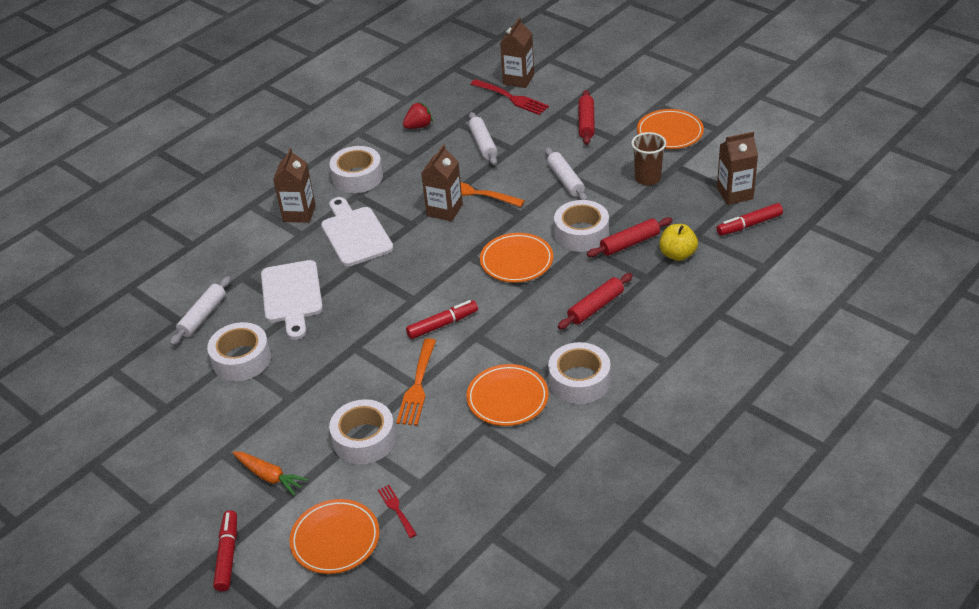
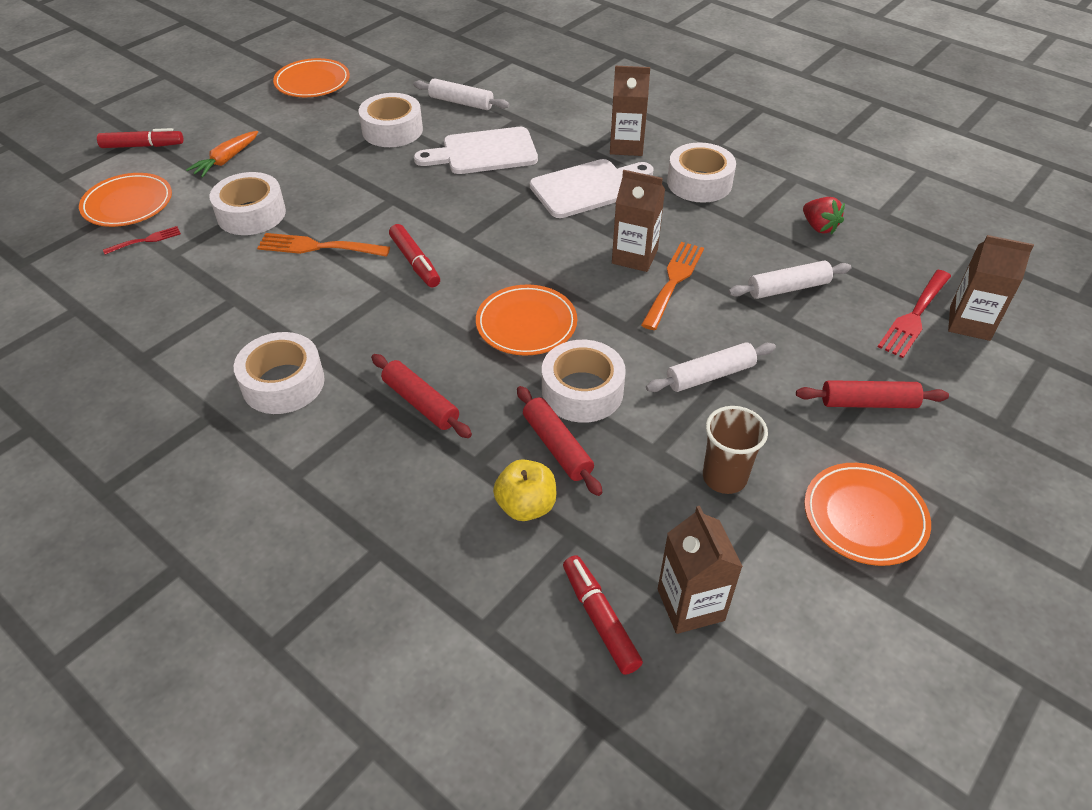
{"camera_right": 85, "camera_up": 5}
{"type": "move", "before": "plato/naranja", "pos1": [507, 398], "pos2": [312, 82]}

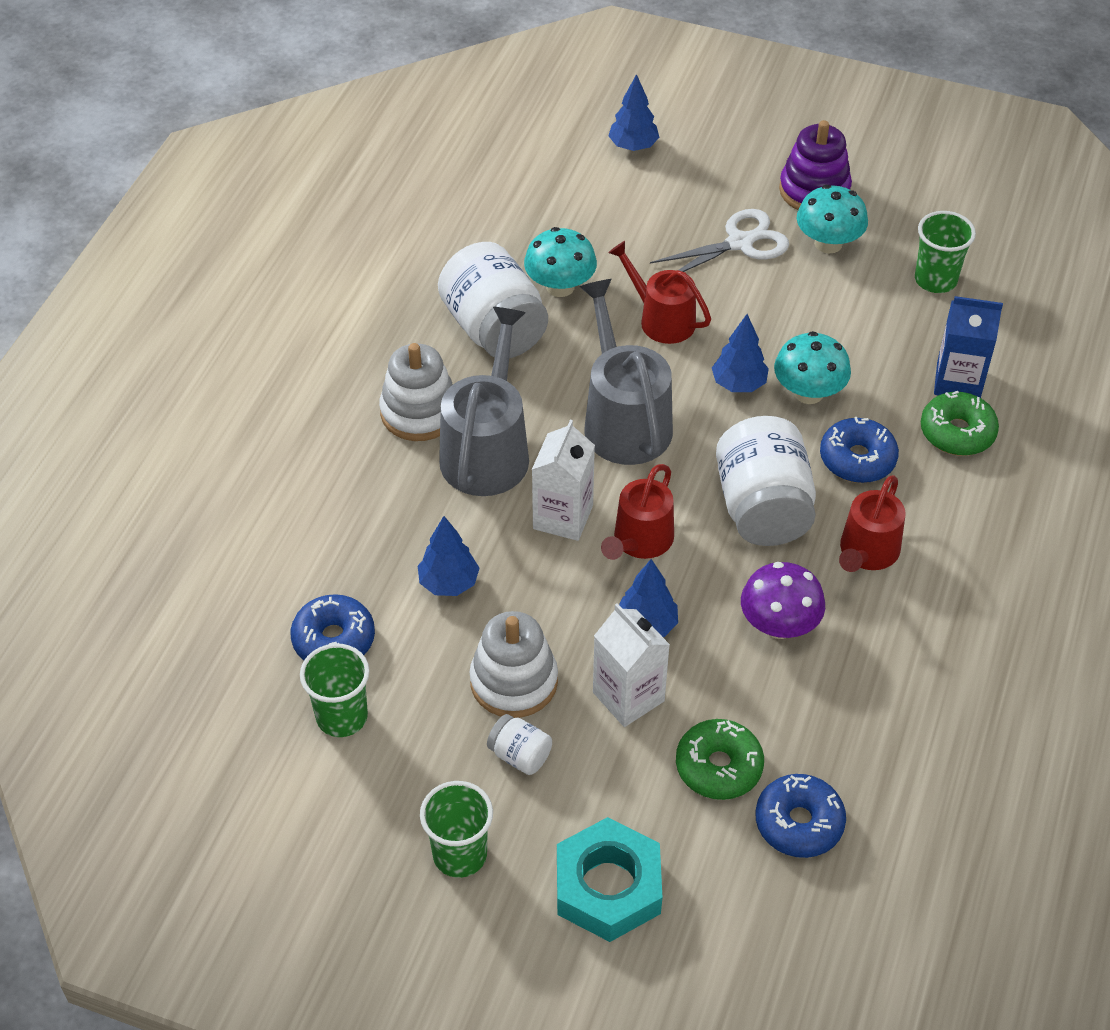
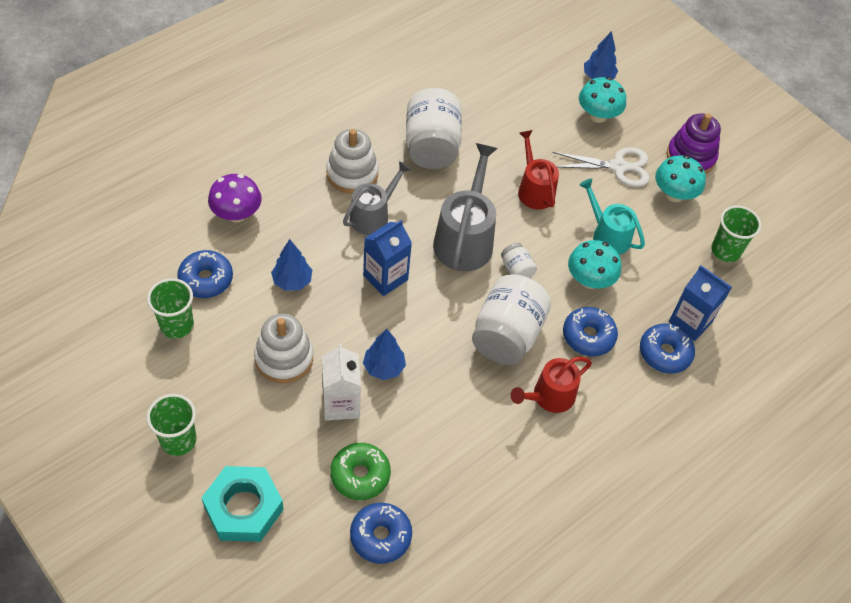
{"camera_right": 25, "camera_up": 5}
{"type": "move", "before": "seta/turquesa", "pos1": [560, 286], "pos2": [598, 115]}
{"type": "resize", "before": "regadera/gris", "pos1": [487, 450], "pos2": [373, 216], "scale": 0.65}
{"type": "delete", "before": "árbol/azul", "pos1": [738, 384]}
{"type": "recolor", "before": "rosquilla/verde", "after": "rosquilla/azul", "pos1": [957, 432], "pos2": [664, 353]}
{"type": "recolor", "before": "cartón de leche/blanco", "after": "cartón de leche/azul", "pos1": [563, 517], "pos2": [385, 277]}
{"type": "delete", "before": "regadera/rojo", "pos1": [640, 541]}
{"type": "move", "before": "seta/morado", "pos1": [779, 625], "pos2": [236, 214]}
{"type": "move", "before": "tarro/blanco", "pos1": [520, 755], "pos2": [516, 270]}
{"type": "insert", "after": "regadera/turquesa", "pos2": [607, 235]}

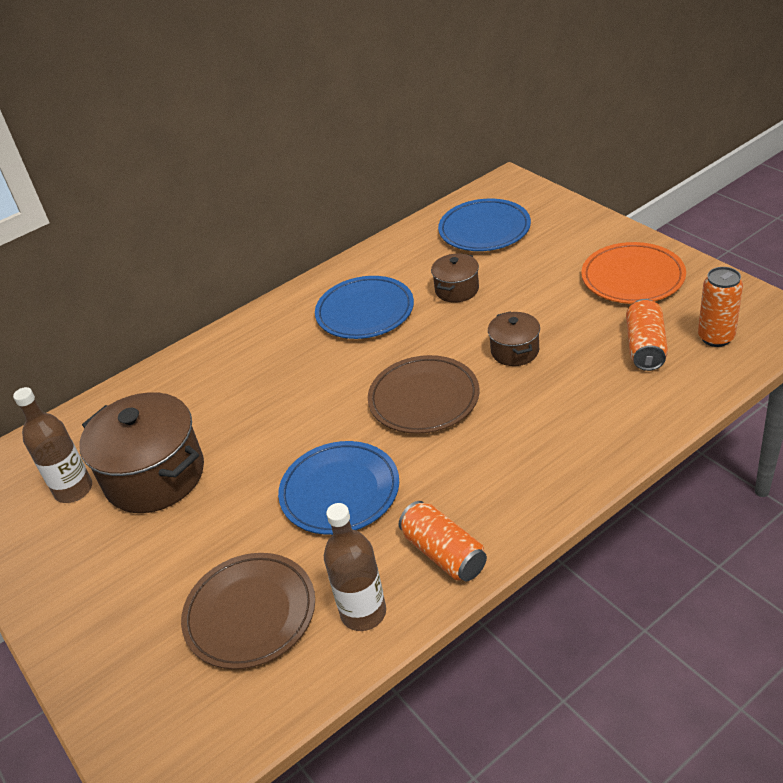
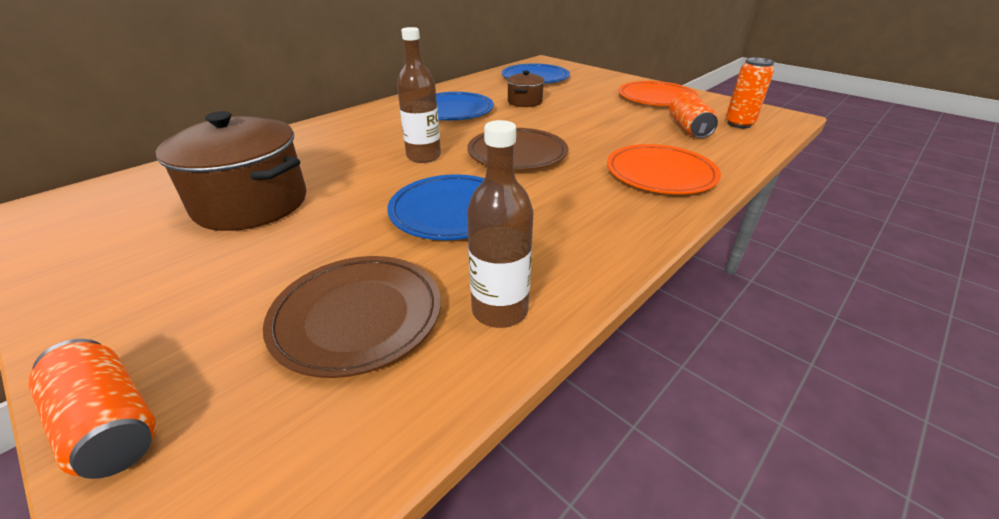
{"camera_right": -15, "camera_up": -5}
{"type": "delete", "before": "olla/marrón", "pos1": [515, 351]}
{"type": "move", "before": "botella/marrón", "pos1": [73, 490], "pos2": [423, 156]}
{"type": "move", "before": "lata/naranja", "pos1": [444, 553], "pos2": [109, 424]}
{"type": "insert", "after": "plato/naranja", "pos2": [660, 174]}

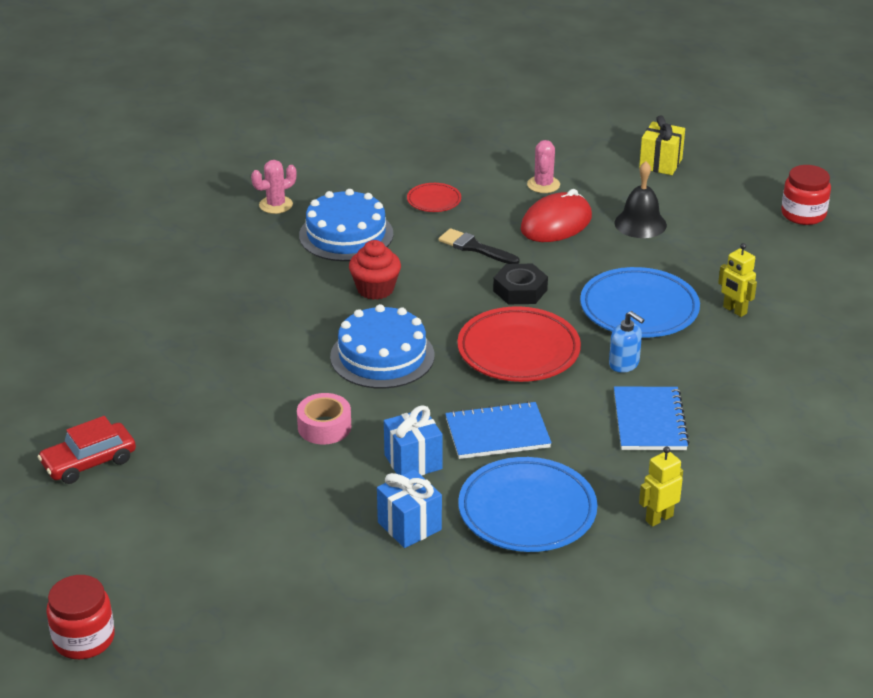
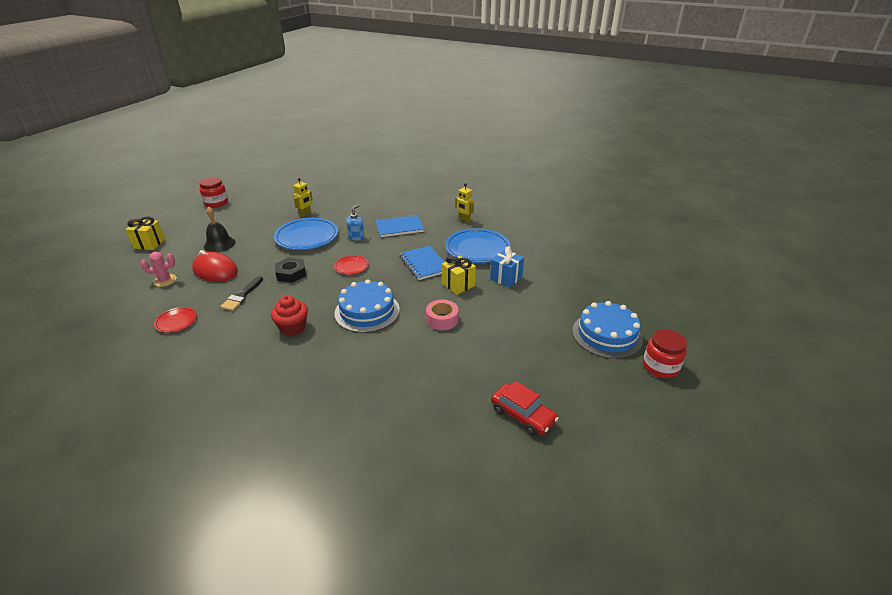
{"camera_right": -105, "camera_up": 0}
{"type": "delete", "before": "cactus/rosa", "pos1": [276, 205]}
{"type": "move", "before": "tarta/azul", "pos1": [346, 235], "pos2": [607, 335]}
{"type": "resize", "before": "plato/rojo", "pos1": [518, 351], "pos2": [351, 267], "scale": 0.5}
{"type": "recolor", "before": "regalo/azul", "after": "regalo/amarillo", "pos1": [413, 462], "pos2": [458, 285]}

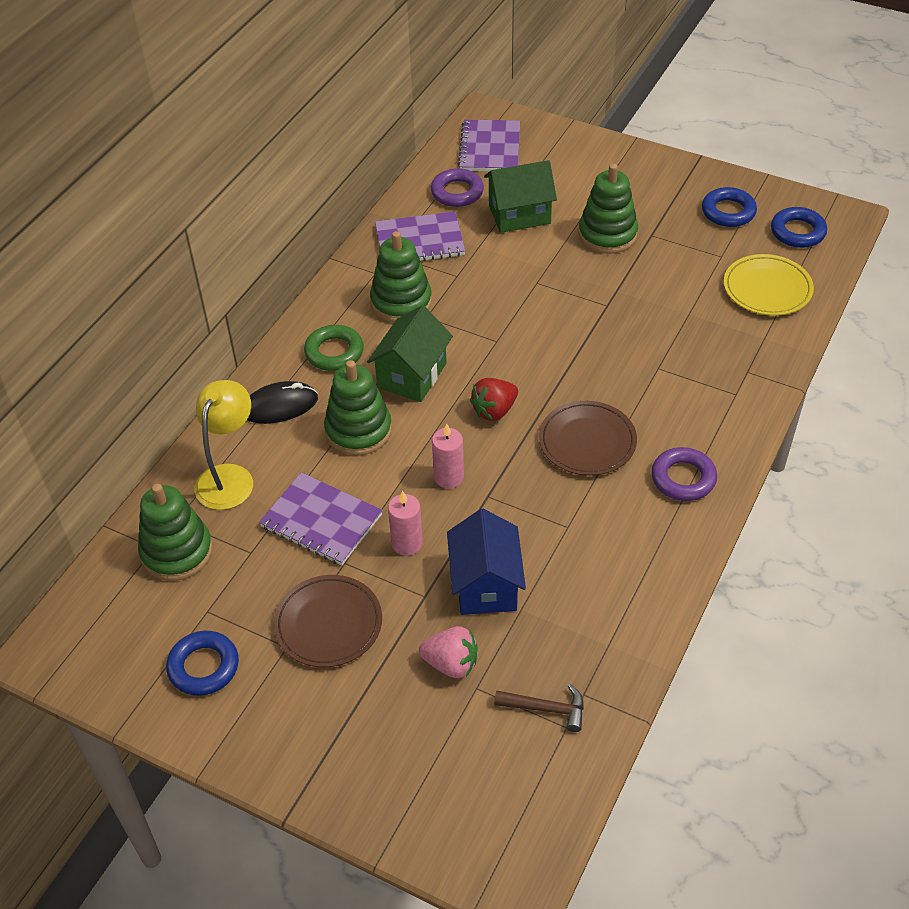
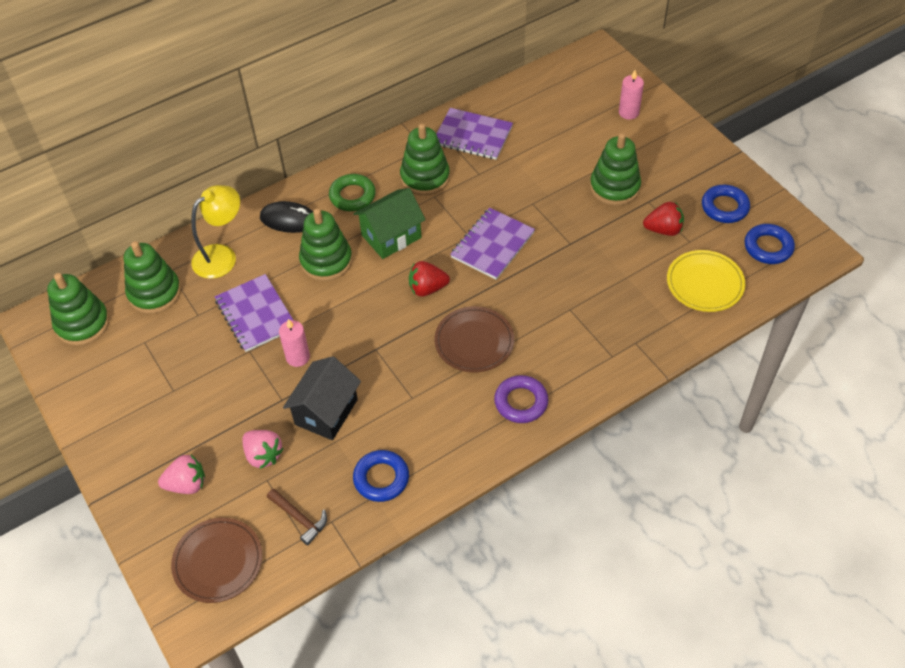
{"camera_right": 30, "camera_up": 5}
{"type": "move", "before": "cuaderno/morado", "pos1": [490, 148], "pos2": [492, 245]}
{"type": "delete", "before": "casa/verde", "pos1": [519, 214]}
{"type": "delete", "before": "anillo/morado", "pos1": [457, 192]}
{"type": "move", "before": "vela/rosa", "pos1": [449, 477], "pos2": [628, 112]}
{"type": "recolor", "before": "casa/azul", "after": "casa/negro", "pos1": [485, 585], "pos2": [326, 412]}
{"type": "move", "before": "plato/marrón", "pos1": [328, 624], "pos2": [218, 562]}
{"type": "move", "before": "anillo/azul", "pos1": [203, 667], "pos2": [381, 478]}
{"type": "insert", "after": "fresa/rojo", "pos2": [663, 229]}
{"type": "insert", "after": "juguete apilable/verde", "pos2": [82, 324]}
{"type": "insert", "after": "fresa/rosa", "pos2": [187, 484]}

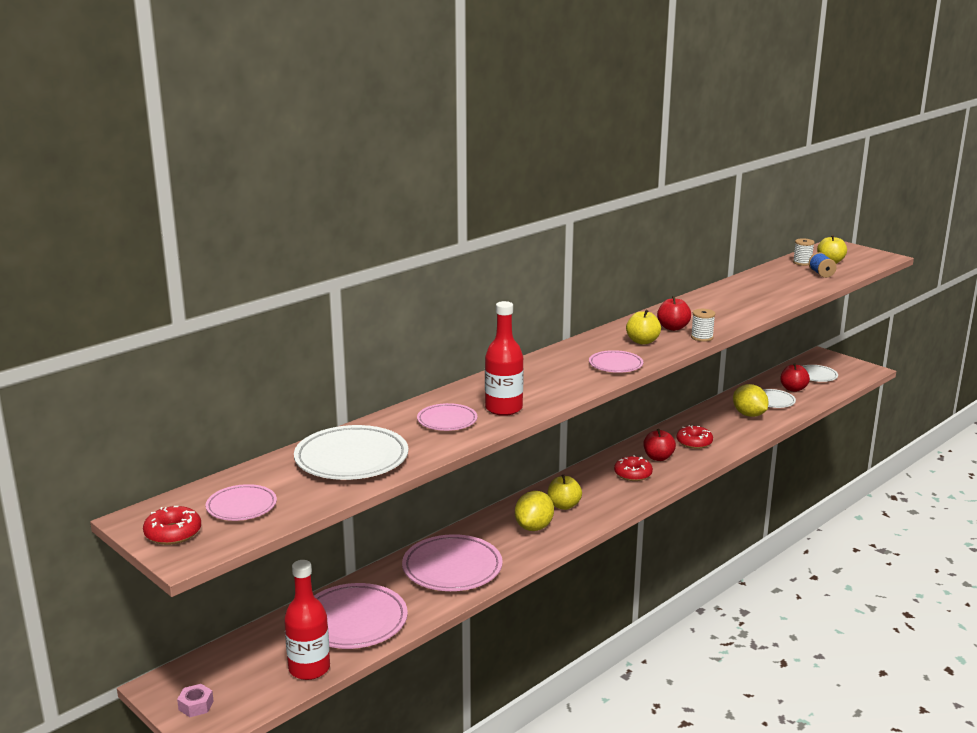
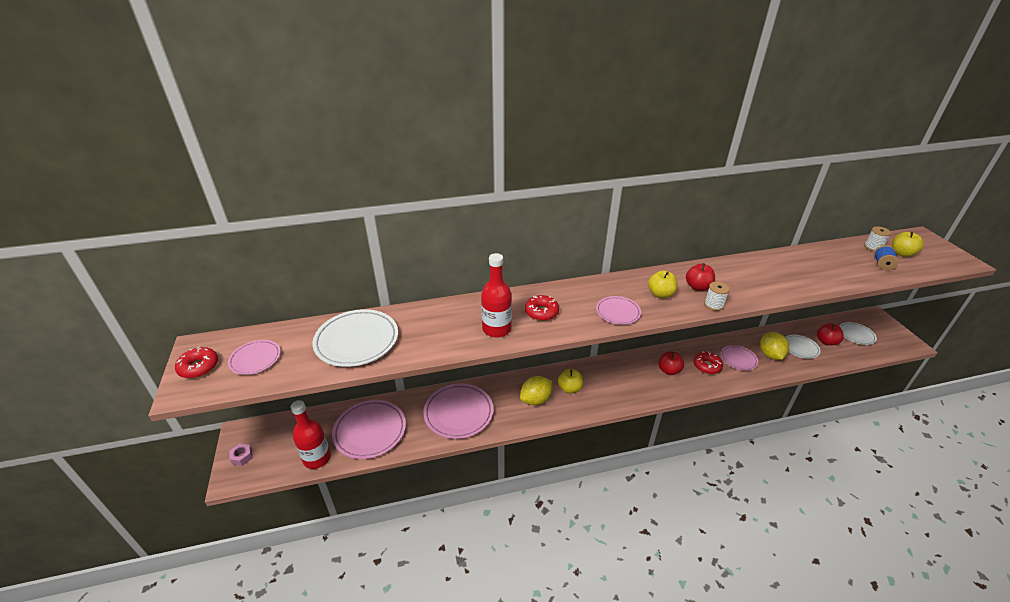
{"camera_right": 30, "camera_up": 15}
{"type": "move", "before": "plato/rosa", "pos1": [447, 421], "pos2": [738, 359]}
{"type": "move", "before": "rosquilla/rojo", "pos1": [633, 474], "pos2": [541, 312]}

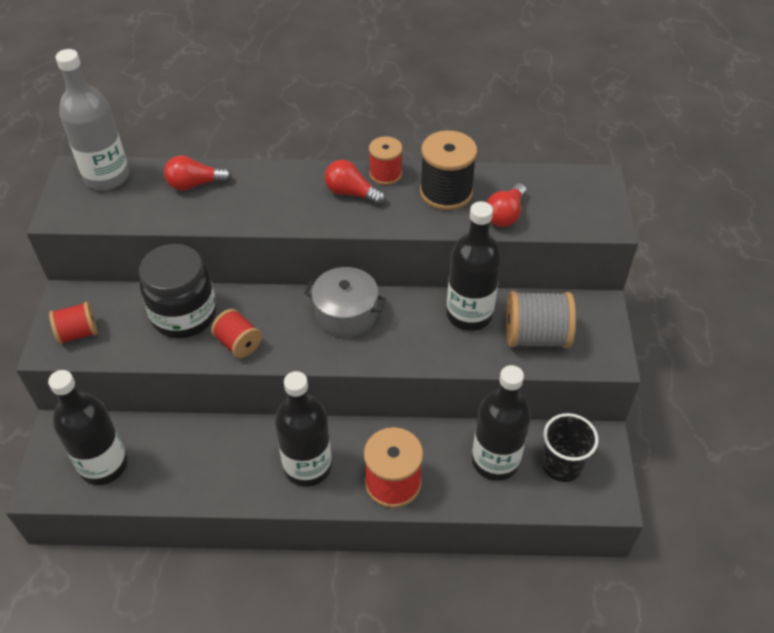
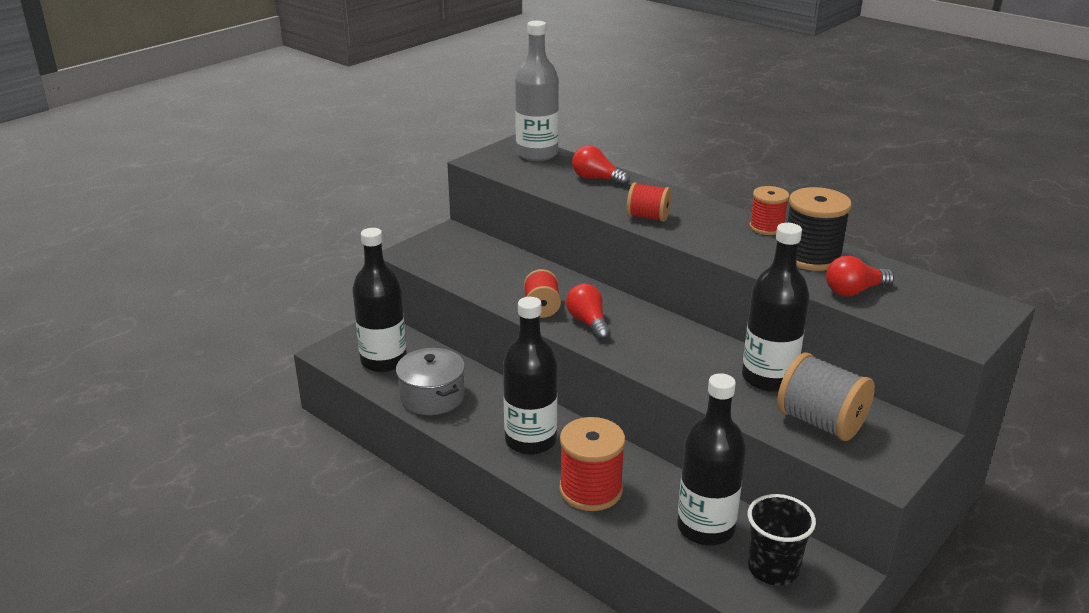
{"camera_right": 40, "camera_up": -20}
{"type": "move", "before": "bombilla/rojo", "pos1": [351, 193], "pos2": [588, 322]}
{"type": "delete", "before": "tarro/negro", "pos1": [184, 315]}
{"type": "move", "before": "olla/gris", "pos1": [346, 314], "pos2": [432, 397]}
{"type": "move", "before": "carrete/rojo", "pos1": [78, 333], "pos2": [648, 217]}

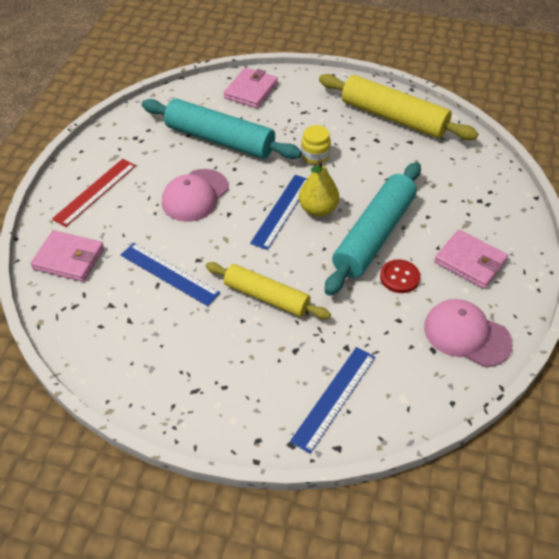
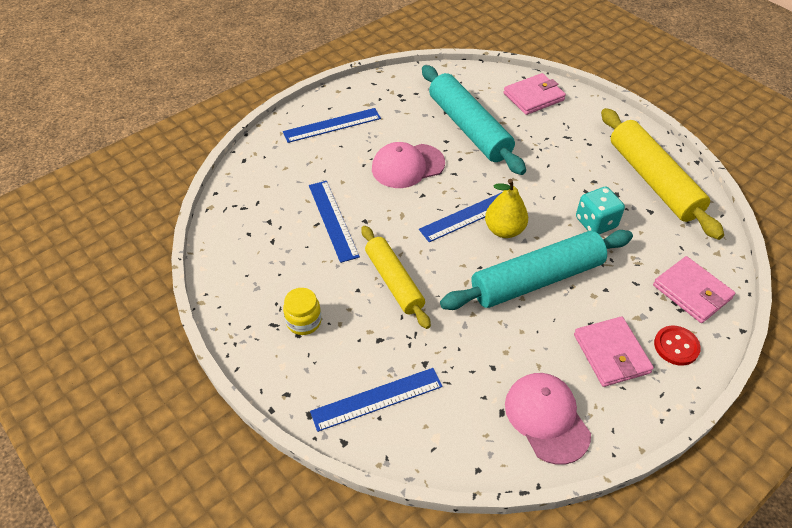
{"camera_right": 35, "camera_up": 0}
{"type": "move", "before": "tarro/amarillo", "pos1": [315, 156], "pos2": [304, 321]}
{"type": "recolor", "before": "regla/rojo", "after": "regla/azul", "pos1": [95, 192], "pos2": [332, 125]}
{"type": "move", "before": "cartera/rosa", "pos1": [69, 258], "pos2": [692, 292]}
{"type": "move", "before": "botón/rojo", "pos1": [399, 277], "pos2": [676, 346]}
{"type": "insert", "after": "dado/turquesa", "pos2": [596, 223]}

